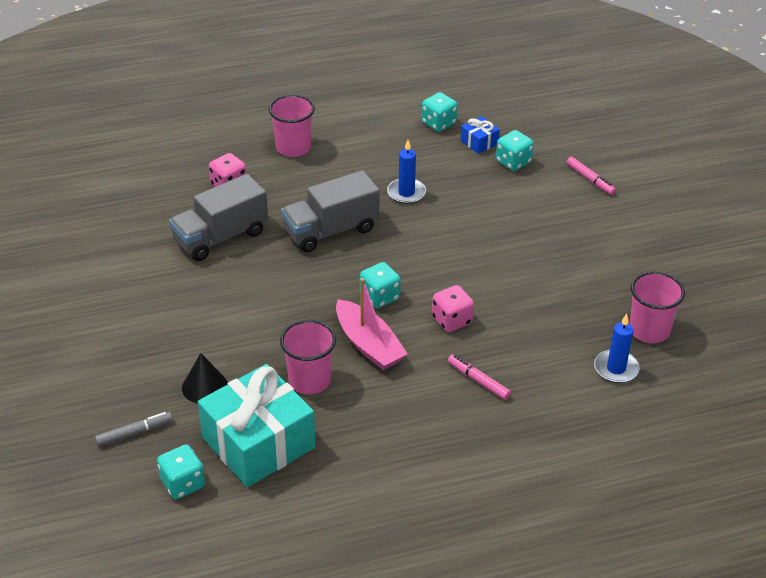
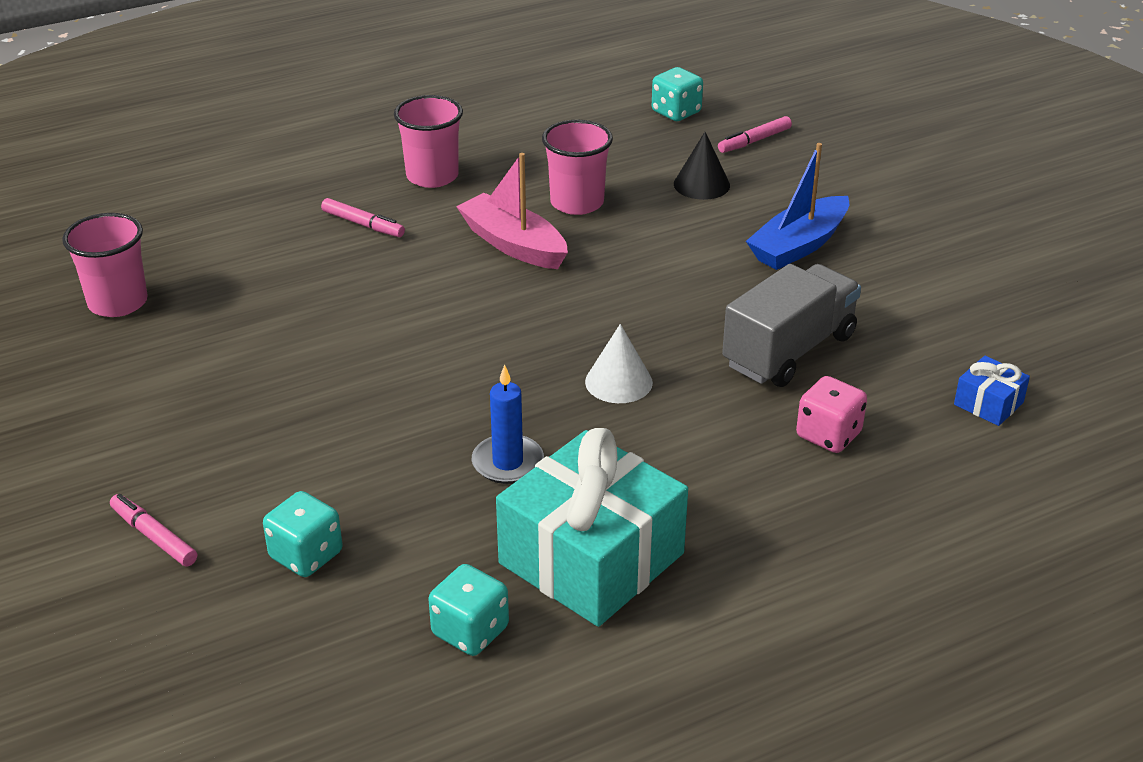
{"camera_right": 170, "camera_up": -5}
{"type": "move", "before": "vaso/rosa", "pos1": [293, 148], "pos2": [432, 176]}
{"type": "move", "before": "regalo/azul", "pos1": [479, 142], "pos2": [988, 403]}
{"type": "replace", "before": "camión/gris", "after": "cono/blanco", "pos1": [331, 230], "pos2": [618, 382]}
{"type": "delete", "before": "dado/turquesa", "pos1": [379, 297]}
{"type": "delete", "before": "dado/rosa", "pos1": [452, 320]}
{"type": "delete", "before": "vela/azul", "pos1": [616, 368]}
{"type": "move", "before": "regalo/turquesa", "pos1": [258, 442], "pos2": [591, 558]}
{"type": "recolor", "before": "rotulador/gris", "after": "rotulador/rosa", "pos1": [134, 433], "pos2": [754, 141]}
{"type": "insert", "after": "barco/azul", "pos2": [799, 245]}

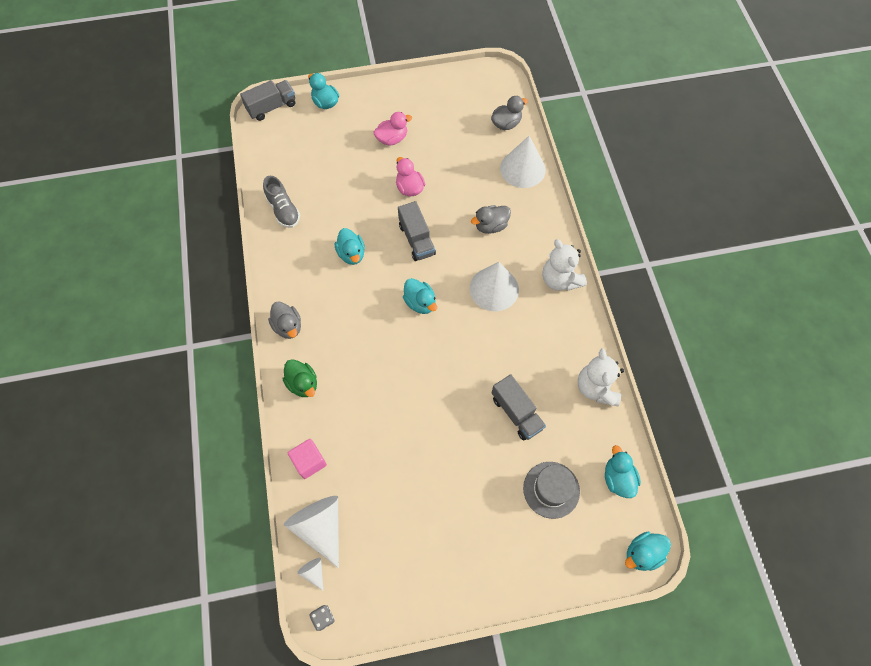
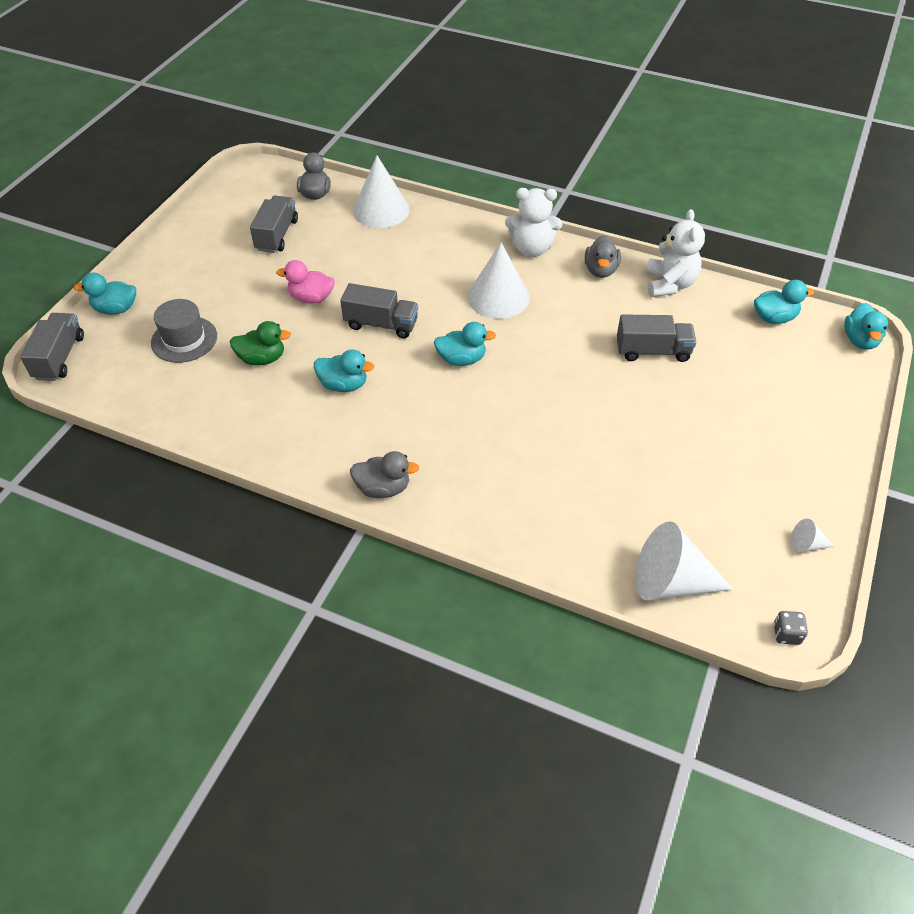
{"camera_right": -55, "camera_up": -15}
{"type": "delete", "before": "pato/rosa", "pos1": [392, 139]}
{"type": "delete", "before": "zapato/gris", "pos1": [283, 210]}
{"type": "move", "before": "pato/gris", "pos1": [490, 226], "pos2": [600, 270]}
{"type": "rotate", "before": "osito/blanco", "pos1": [596, 388], "pos2": [669, 284], "turn": -120}
{"type": "move", "before": "pato/verde", "pos1": [303, 384], "pos2": [262, 358]}
{"type": "delete", "before": "cubo/rosa", "pos1": [309, 462]}
{"type": "rotate", "before": "pato/turquesa", "pos1": [618, 478], "pos2": [774, 318], "turn": 150}
{"type": "move", "before": "sombrero/gris", "pos1": [551, 489], "pos2": [184, 339]}
{"type": "move", "before": "cono/blanco", "pos1": [314, 572], "pos2": [806, 544]}
{"type": "insert", "after": "camión/gris", "pos2": [277, 235]}

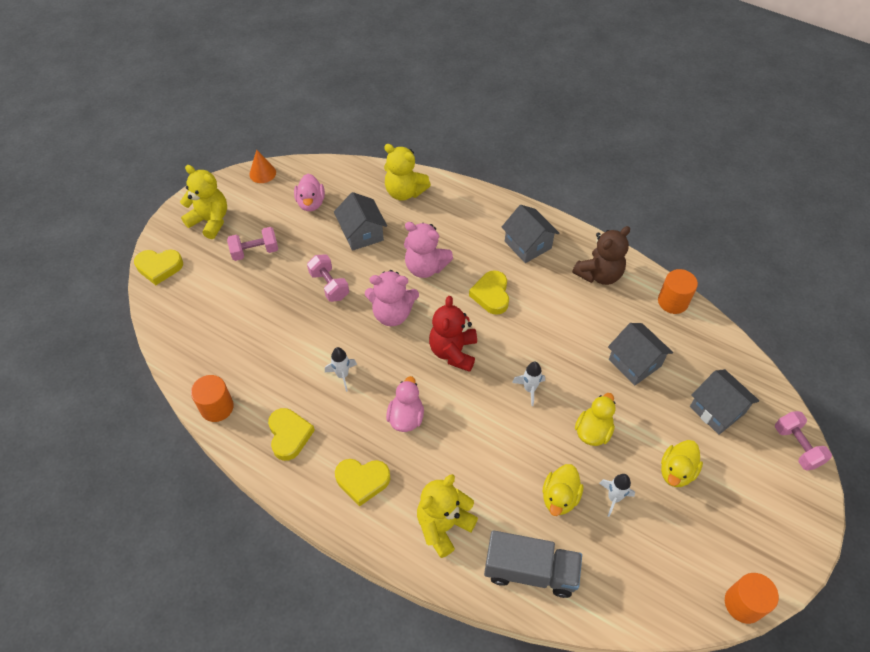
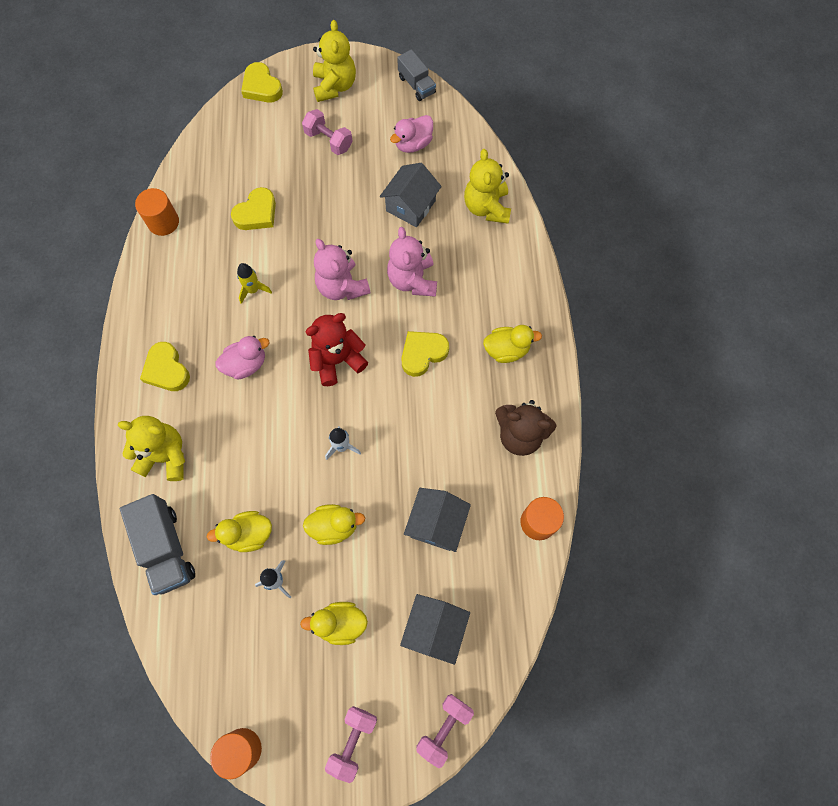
{"camera_right": 55, "camera_up": 15}
{"type": "replace", "before": "cono/naranja", "after": "camión/gris", "pos1": [262, 173], "pos2": [416, 85]}
{"type": "replace", "before": "casa/gris", "after": "pato/amarillo", "pos1": [528, 245], "pos2": [506, 350]}
{"type": "move", "before": "mancuerna/rosa", "pos1": [329, 285], "pos2": [352, 741]}
{"type": "recolor", "before": "cohete/blanco", "after": "cohete/amarillo", "pos1": [342, 375], "pos2": [253, 290]}
{"type": "move", "before": "corazón/amarillo", "pos1": [289, 435], "pos2": [257, 213]}

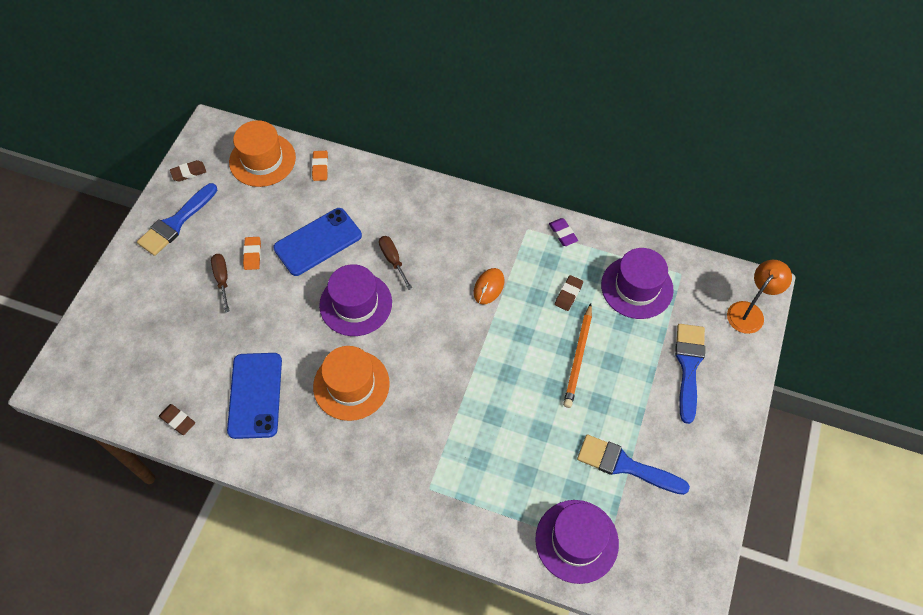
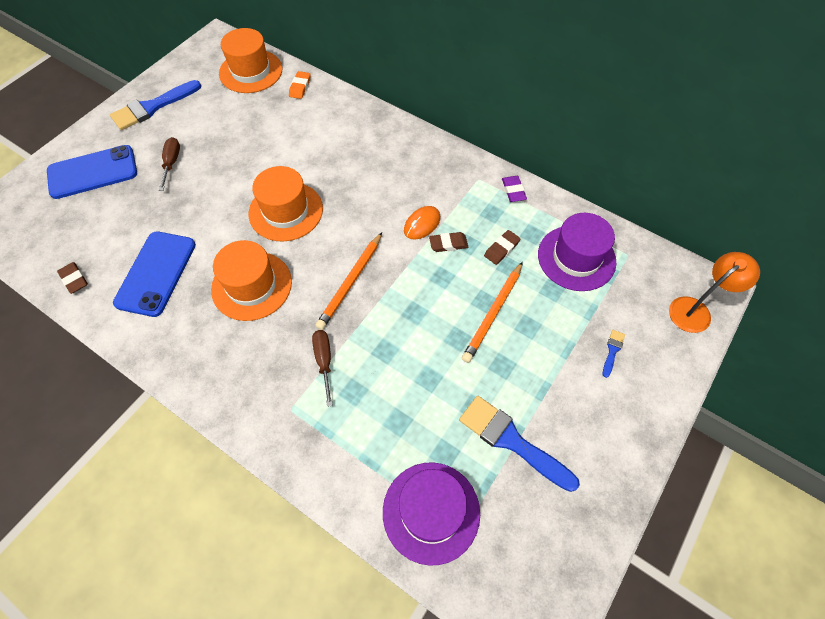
{"camera_right": 15, "camera_up": 0}
{"type": "move", "before": "goma de borrar/marrón", "pos1": [189, 172], "pos2": [448, 244]}
{"type": "move", "before": "móvil/azul", "pos1": [318, 242], "pos2": [93, 172]}
{"type": "move", "before": "destornillador/marrón", "pos1": [393, 260], "pos2": [324, 361]}
{"type": "delete", "before": "goma de borrar/naranja", "pos1": [252, 254]}
{"type": "recolor", "before": "sombrero/morado", "after": "sombrero/naranja", "pos1": [355, 304], "pos2": [286, 211]}
{"type": "resize", "before": "pincel/azul", "pos1": [688, 366], "pos2": [612, 351], "scale": 0.44}
{"type": "insert", "after": "lápiz/naranja", "pos2": [350, 282]}

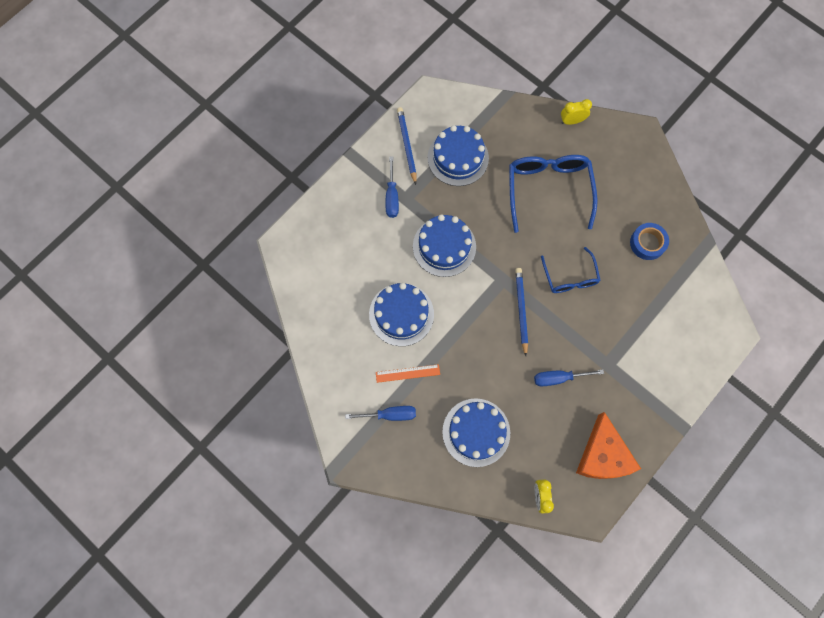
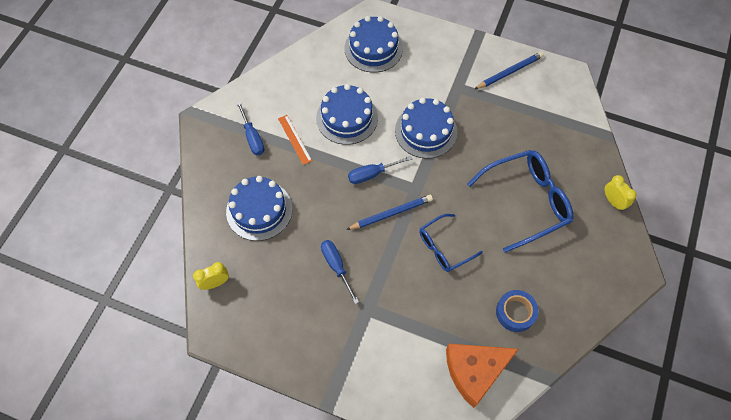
{"camera_right": 70, "camera_up": -10}
{"type": "move", "before": "tarta/azul", "pos1": [458, 158], "pos2": [373, 48]}
{"type": "move", "before": "destornillador/azul", "pos1": [392, 196], "pos2": [372, 174]}
{"type": "move", "before": "queso/naranja", "pos1": [603, 455], "pos2": [475, 371]}

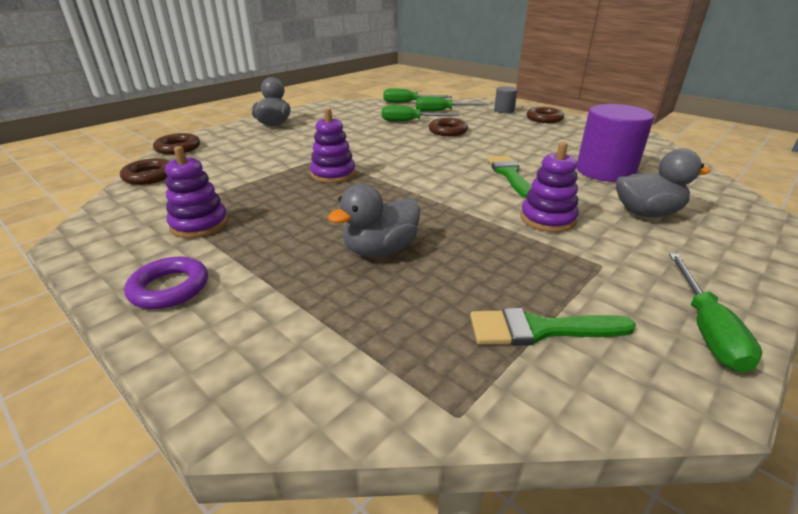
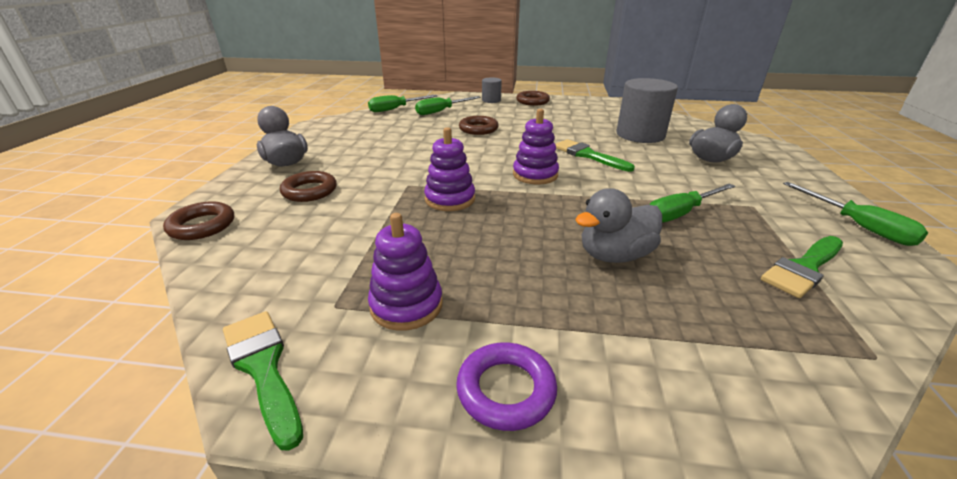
{"camera_right": -35, "camera_up": 0}
{"type": "recolor", "before": "cilindro/morado", "after": "cilindro/gris", "pos1": [605, 171], "pos2": [640, 135]}
{"type": "move", "before": "destornillador/verde", "pos1": [410, 121], "pos2": [680, 213]}
{"type": "move", "before": "juguete apilable/morado", "pos1": [547, 219], "pos2": [535, 175]}
{"type": "move", "before": "anillo/marrón", "pos1": [149, 176], "pos2": [309, 191]}
{"type": "rotate", "before": "pato/gris", "pos1": [380, 250], "pos2": [614, 255], "turn": 45}
{"type": "insert", "after": "pincel/verde", "pos2": [263, 367]}

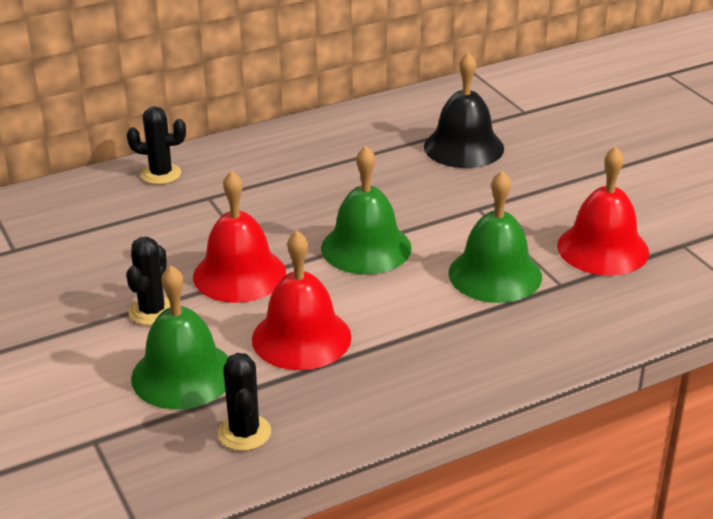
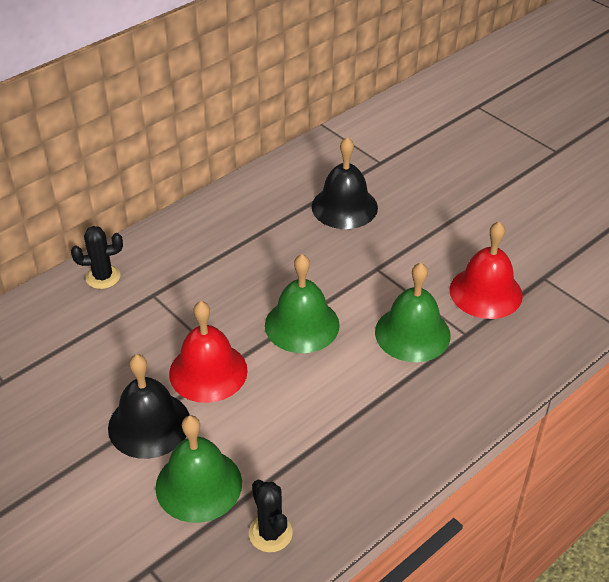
{"camera_right": -15, "camera_up": 10}
{"type": "delete", "before": "campana/rojo", "pos1": [301, 337]}
{"type": "replace", "before": "cactus/negro", "after": "campana/negro", "pos1": [152, 311], "pos2": [149, 424]}

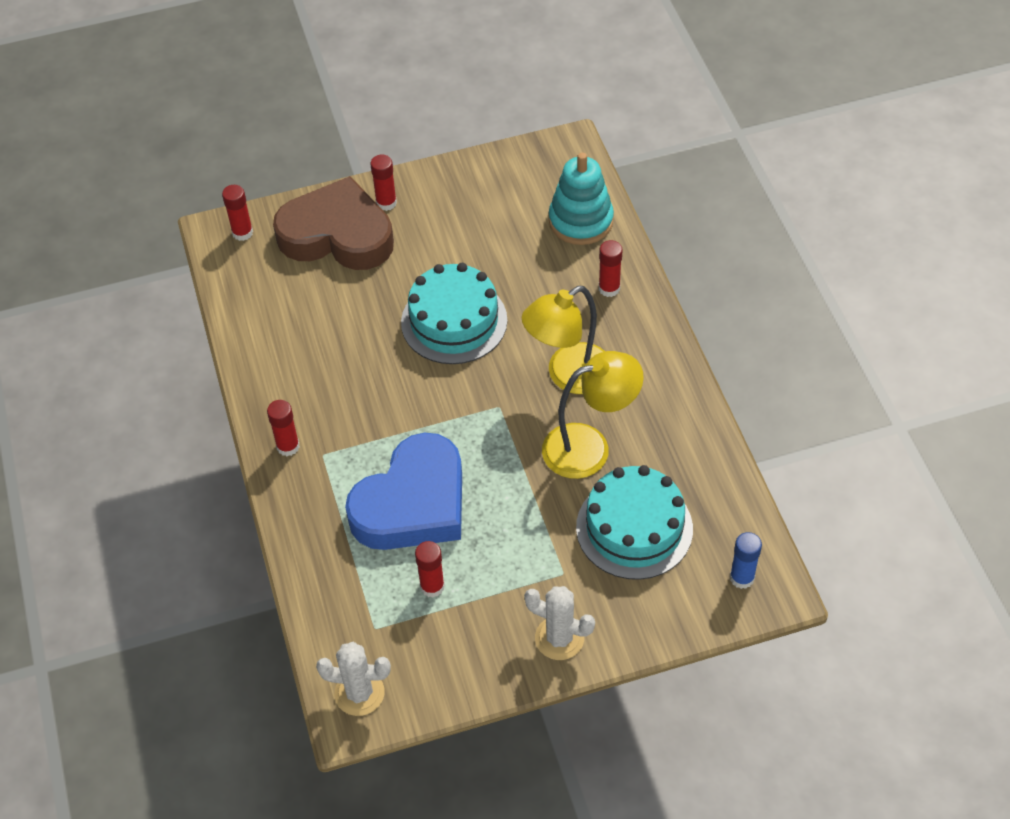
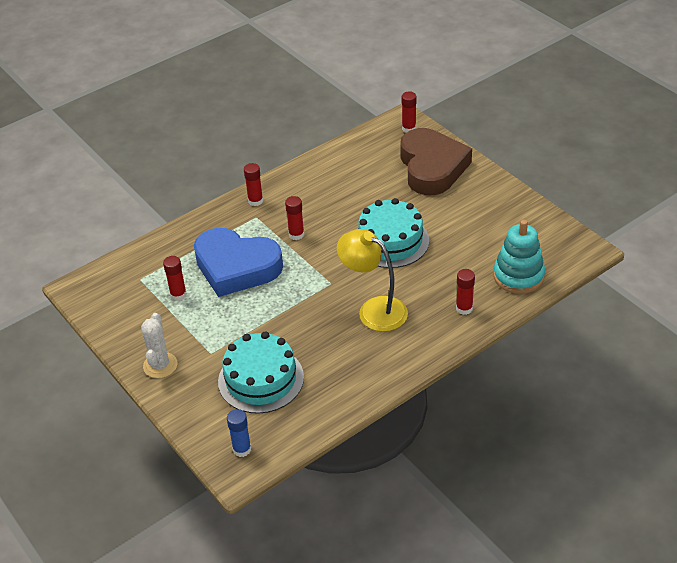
{"camera_right": 70, "camera_up": -10}
{"type": "move", "before": "barra de pegamento/rojo", "pos1": [386, 203], "pos2": [296, 234]}
{"type": "delete", "before": "lámpara/amarillo", "pos1": [589, 447]}
{"type": "delete", "before": "cactus/blanco", "pos1": [359, 693]}

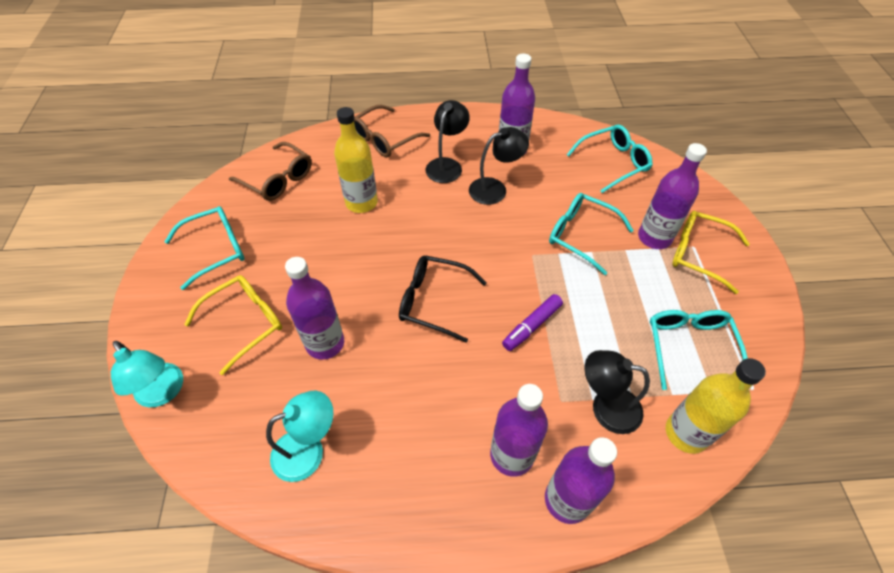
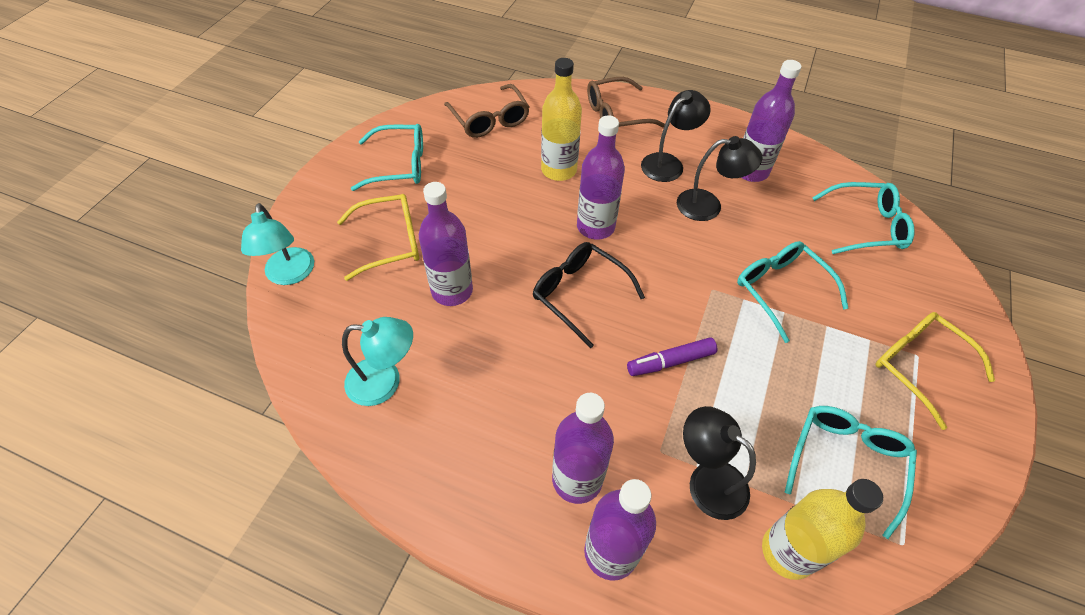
{"camera_right": 25, "camera_up": 0}
{"type": "move", "before": "botella/morado", "pos1": [654, 237], "pos2": [595, 227]}

